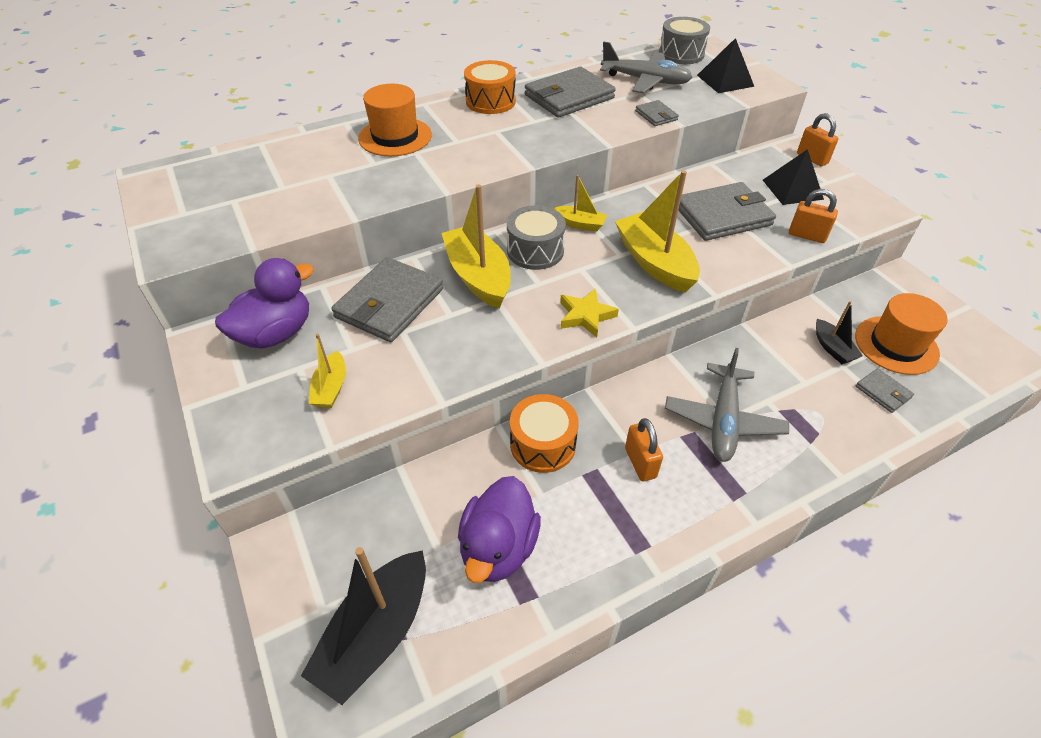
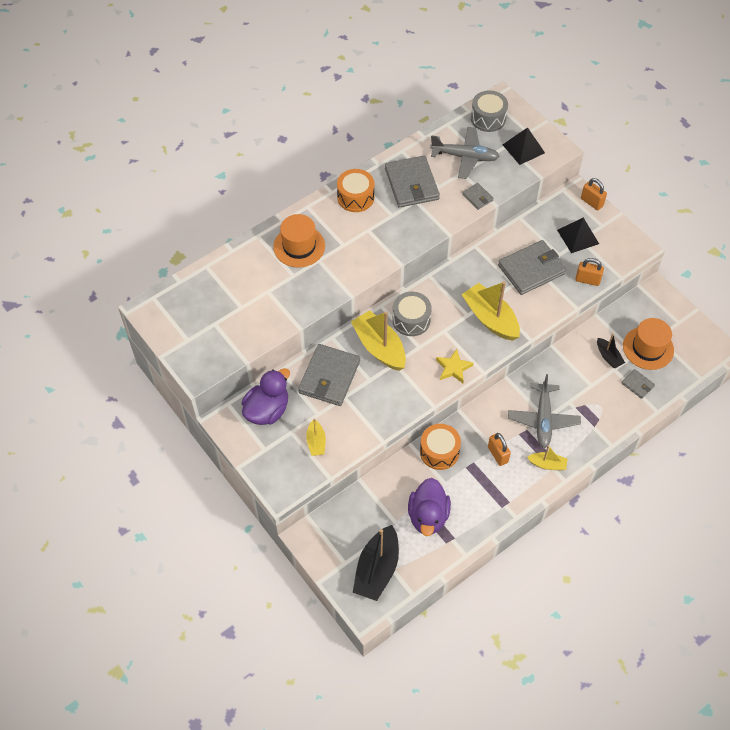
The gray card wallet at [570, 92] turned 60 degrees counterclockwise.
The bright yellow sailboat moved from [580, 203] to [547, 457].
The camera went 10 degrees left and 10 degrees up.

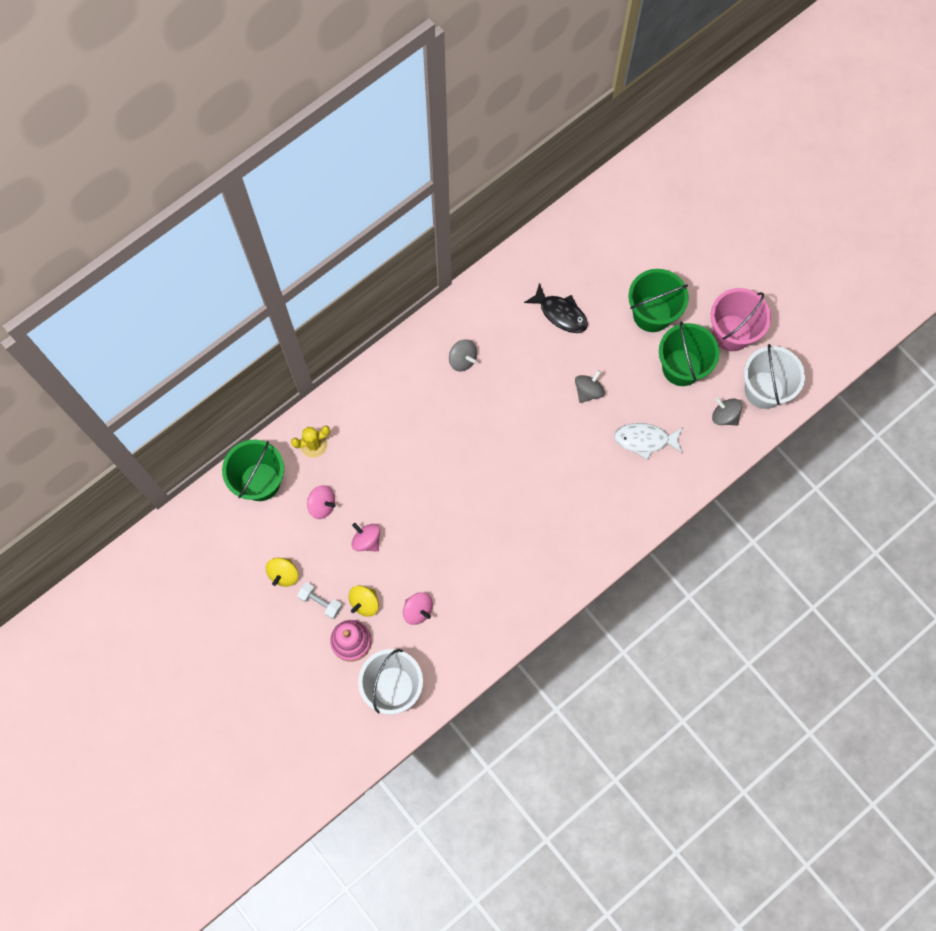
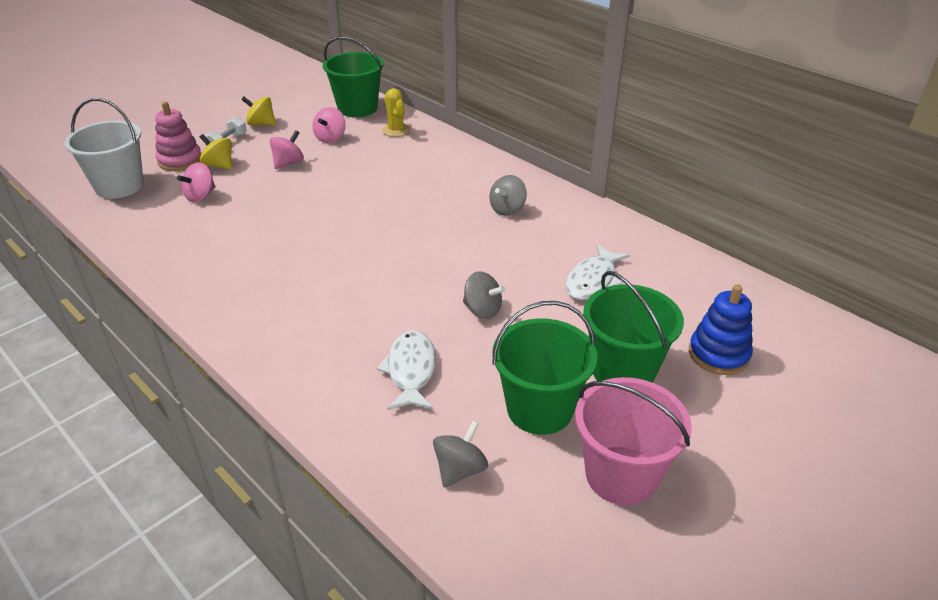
The black fish at [556, 308] became the snow-white fish at [597, 272].
The snow-white pail at [774, 376] disappeared.
The cobalt stacking toy at [721, 330] appeared.
The camera went 85 degrees right and 35 degrees down.

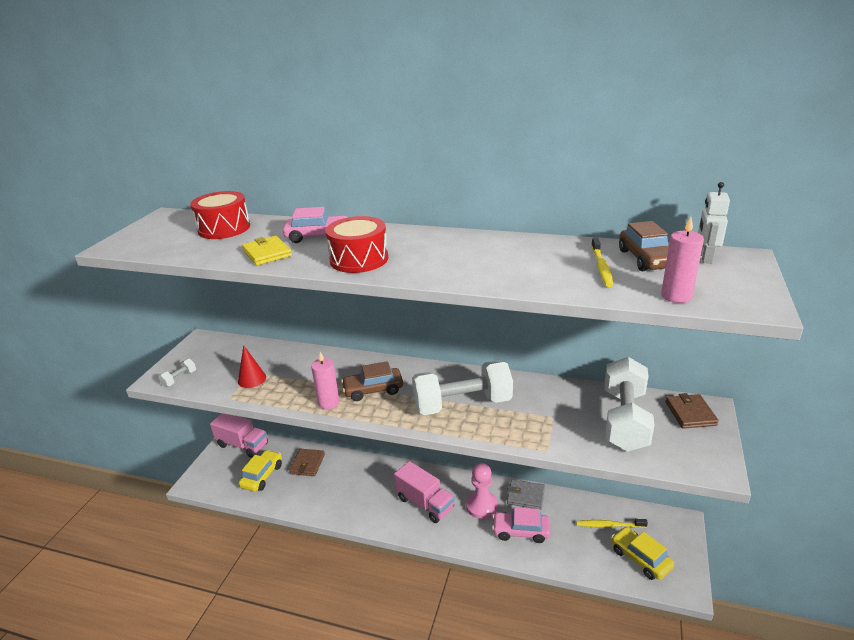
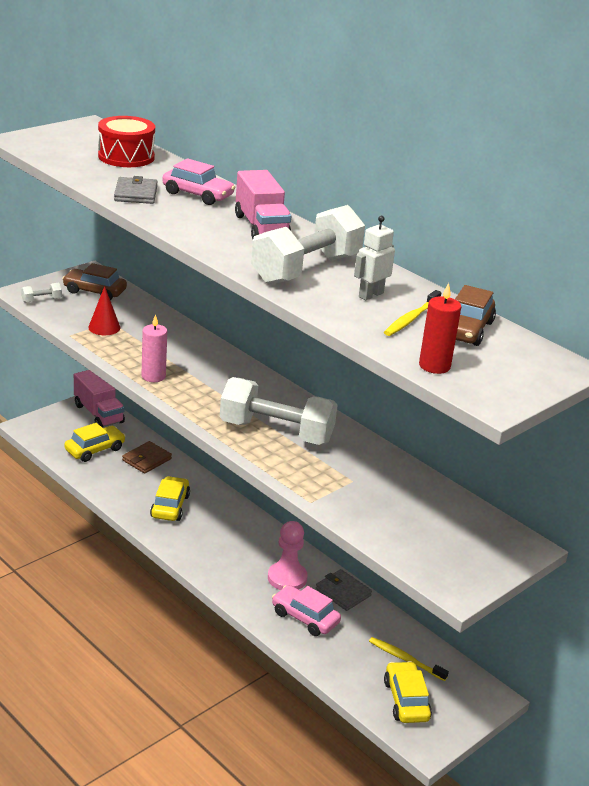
The bright yellow card wallet at [267, 250] became the gray card wallet at [136, 190].
The scarlet drum at [356, 244] disappeared.
The russet car moved from [372, 381] to [94, 281].
The rose-pink lorry moved from [424, 492] to [263, 204].
The snow-white hand weight moved from [630, 404] to [308, 245].
The rose-pink wax candle at [682, 260] became the scarlet wax candle at [440, 328].
The russet card wallet at [692, 411] disappeared.
The snow-white robot figure moved from [714, 222] to [374, 258].
The bright yellow car at [170, 498] appeared.
The camera went 25 degrees right and 0 degrees up.

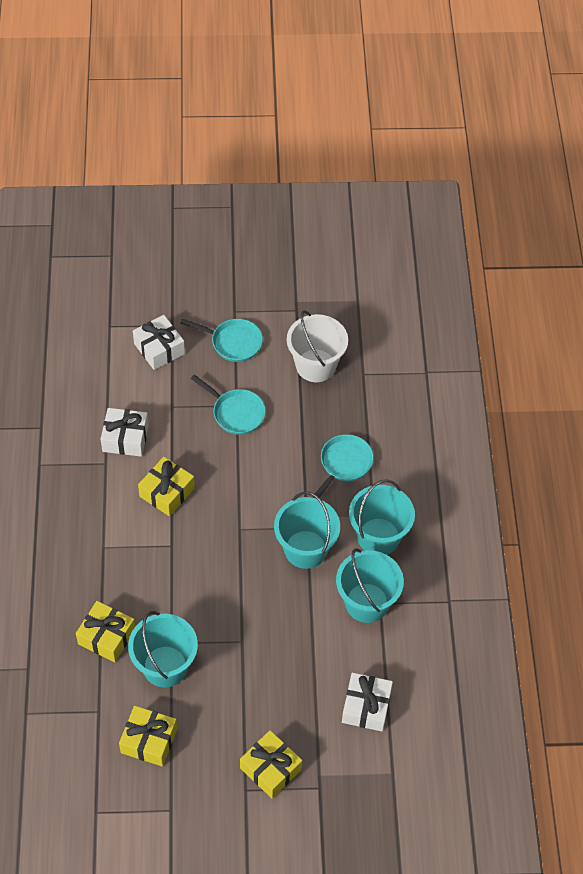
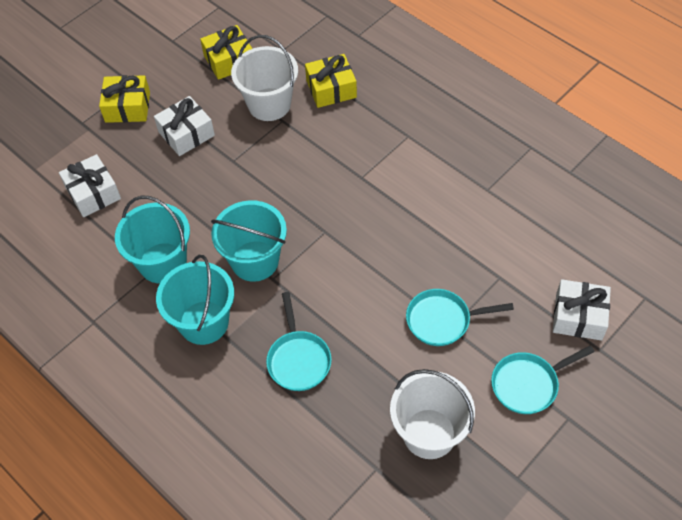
The snow-white present moved from [125, 432] to [184, 126].
The teal pail at [163, 649] became the snow-white pail at [264, 78].
The bright yellow present at [166, 486] disappeared.
The camera went 140 degrees right and 0 degrees up.

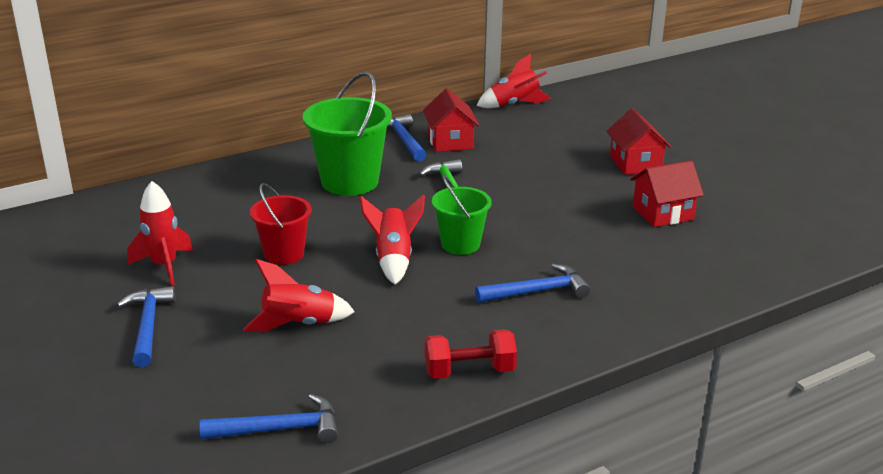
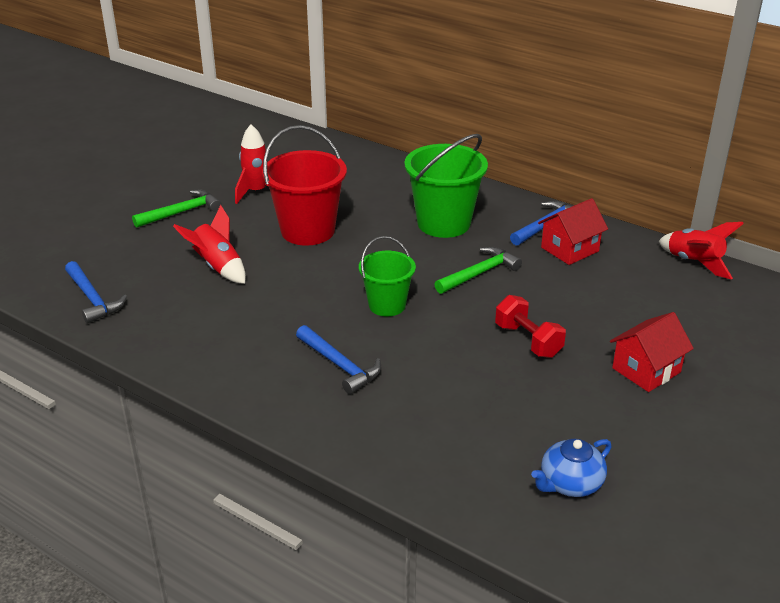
The cobalt hammer at [146, 326] became the emerald hammer at [177, 209].
The scarlet pail at [281, 224] changed to 1.62 times the size.
The scarlet rocket at [392, 239] disappeared.
The scarlet hand weight moved from [471, 354] to [530, 326].
The scarlet cottage at [667, 194] disappeared.
The cobalt tea pot at [571, 468] appeared.
The camera went 65 degrees right and 5 degrees up.

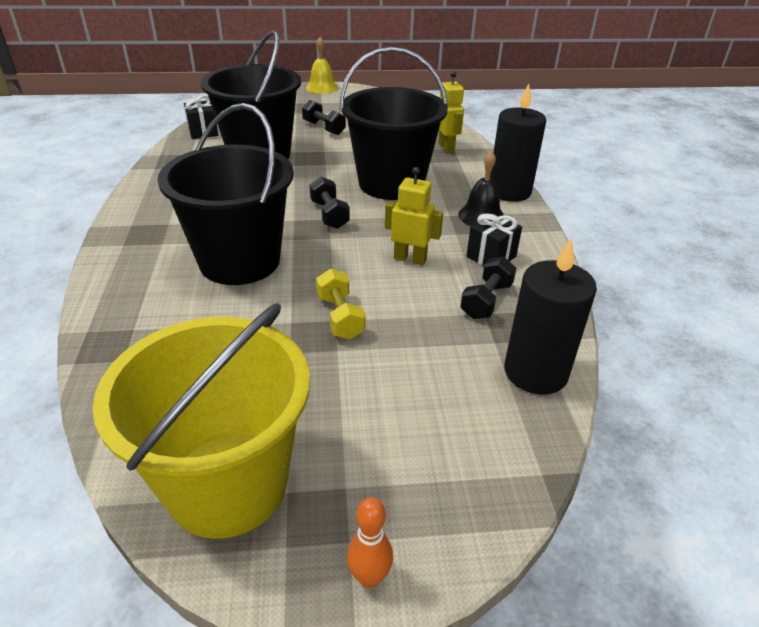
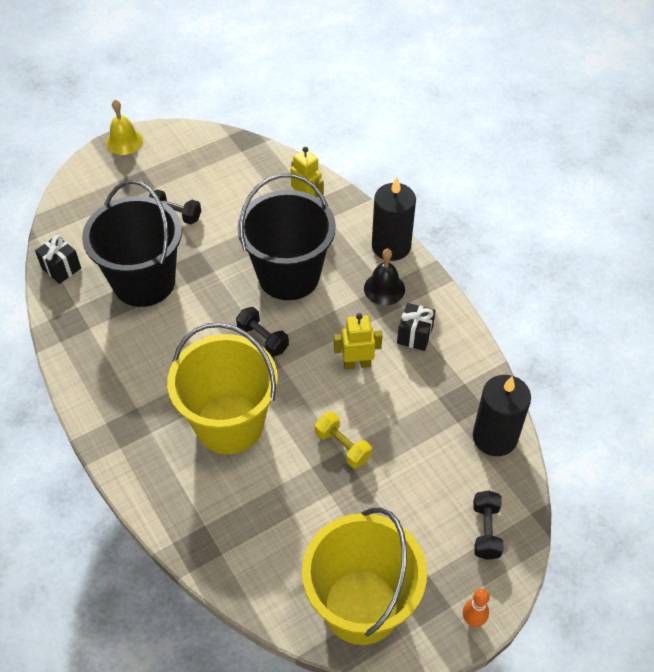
The black pail at [225, 194] became the bright yellow pail at [222, 388].
The black hand weight moved from [488, 287] to [488, 525].
The camera went 25 degrees left and 15 degrees up.

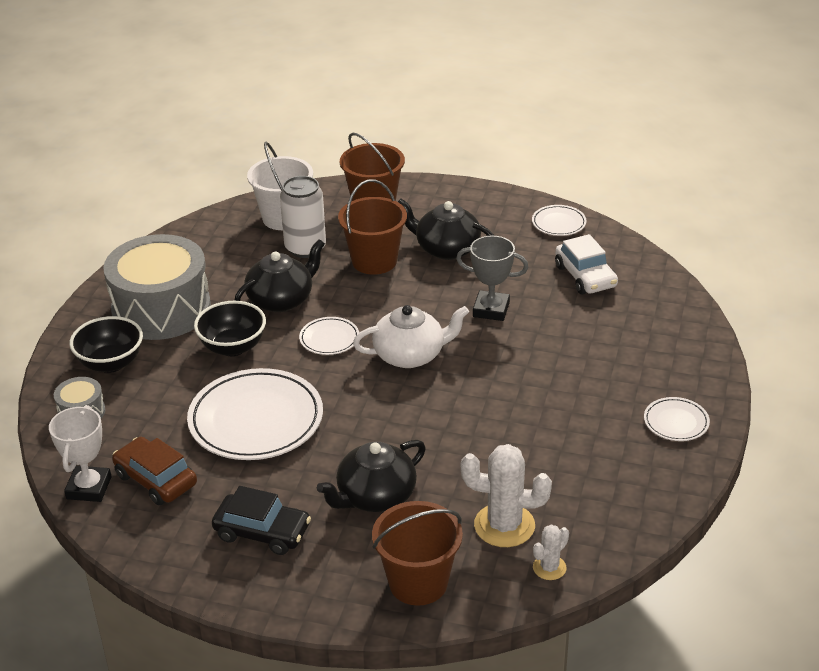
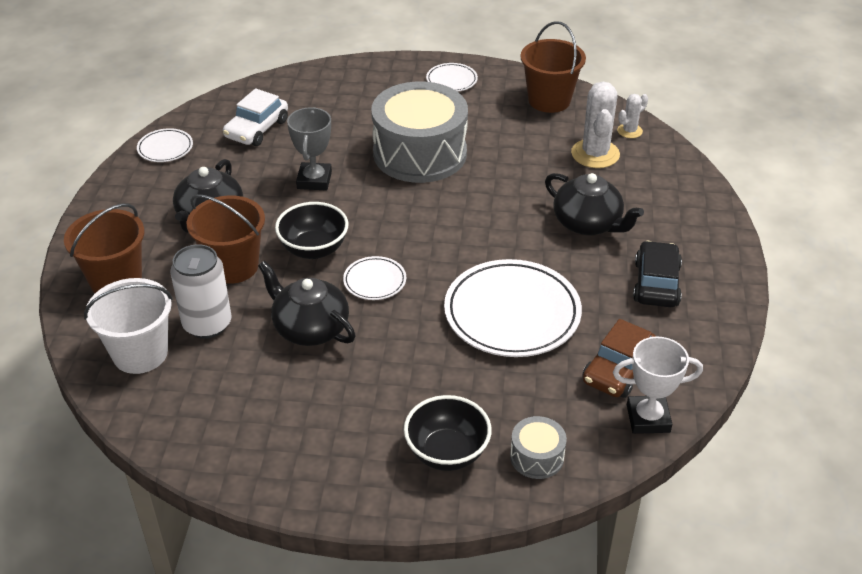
The gray drum moved from [157, 287] to [419, 132].
The black serving bowl moved from [230, 328] to [311, 230].
The snow-white tea pot at [411, 336] disappeared.
The russet pail moved from [417, 553] to [553, 67].
The snow-white saguaro cactus at [551, 552] turned 75 degrees counterclockwise.
The snow-white car at [586, 264] turned 150 degrees clockwise.
The camera went 100 degrees left and 5 degrees up.

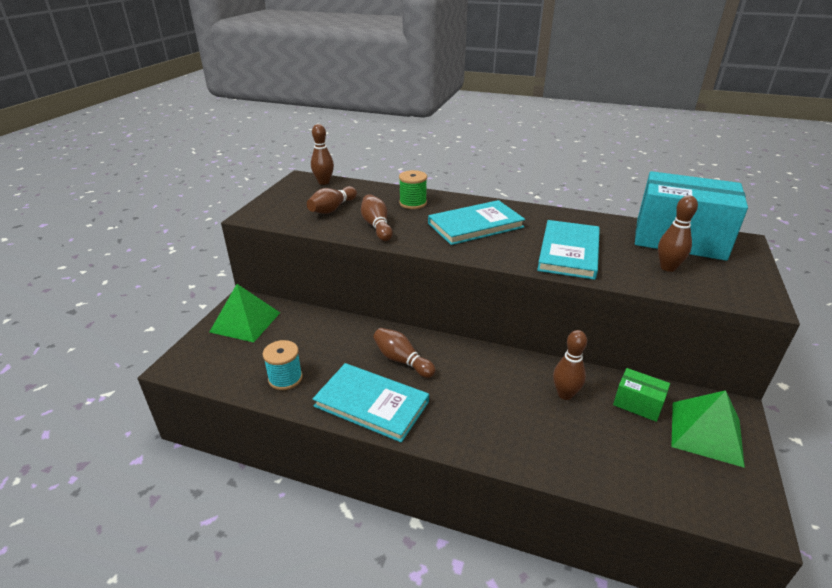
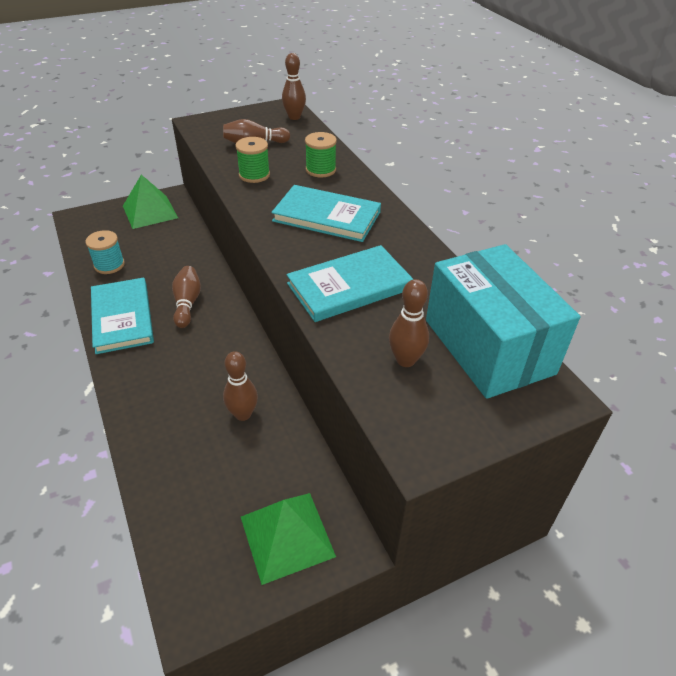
The russet bowling pin at [377, 217] was replaced by the emerald reel of thread at [252, 160].
The emerald box at [641, 395] disappeared.
The camera went 45 degrees right and 10 degrees up.

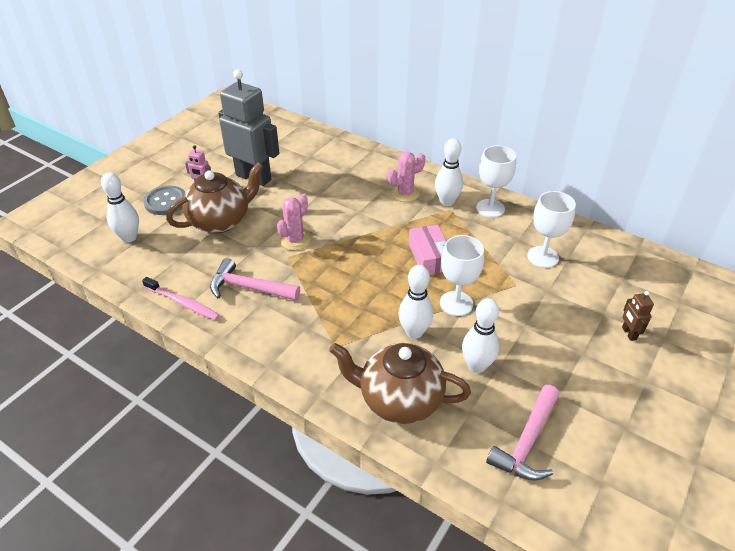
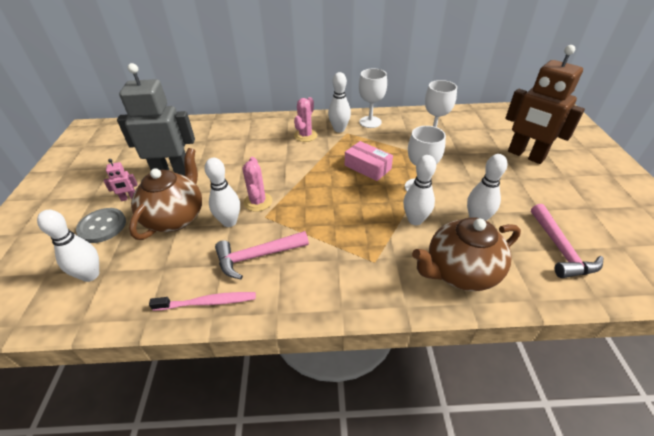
The russet robot figure at [638, 316] changed to 2.48 times the size.
The snow-white bowling pin at [222, 192] appeared.
The camera went 35 degrees left and 0 degrees up.

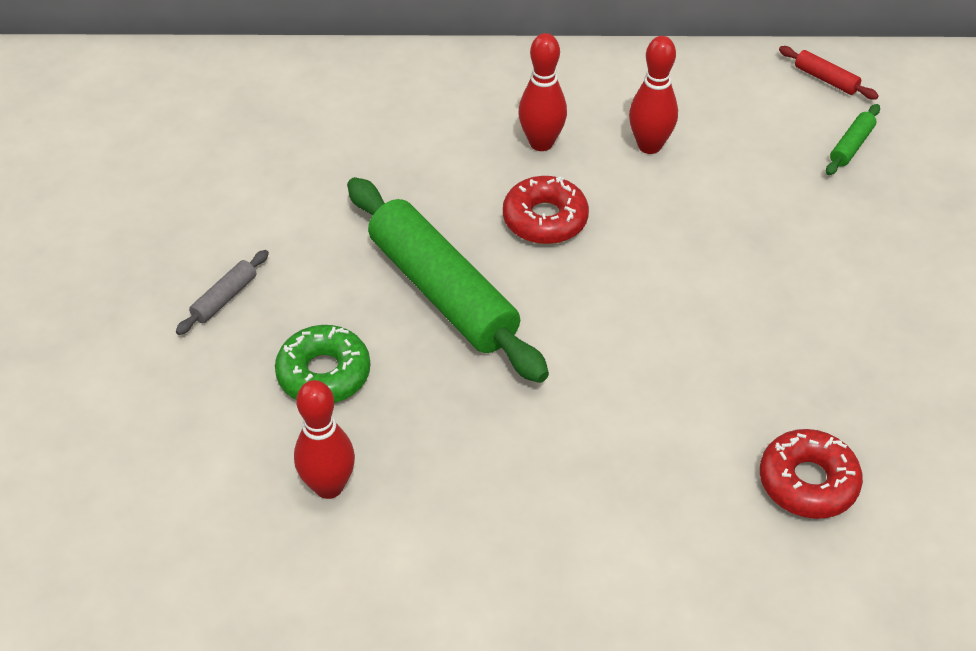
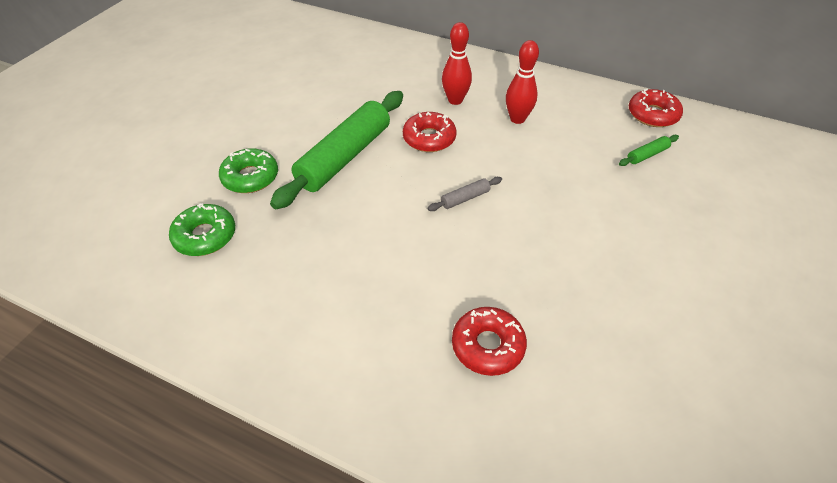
The gray pastry roller moved from [222, 292] to [464, 194].
The scarlet bowling pin at [324, 439] was replaced by the emerald donut at [202, 229].
The emerald pastry roller at [448, 280] turned 45 degrees clockwise.
The scarlet pastry roller at [829, 73] was replaced by the scarlet donut at [656, 108].
The camera went 25 degrees right and 0 degrees up.

